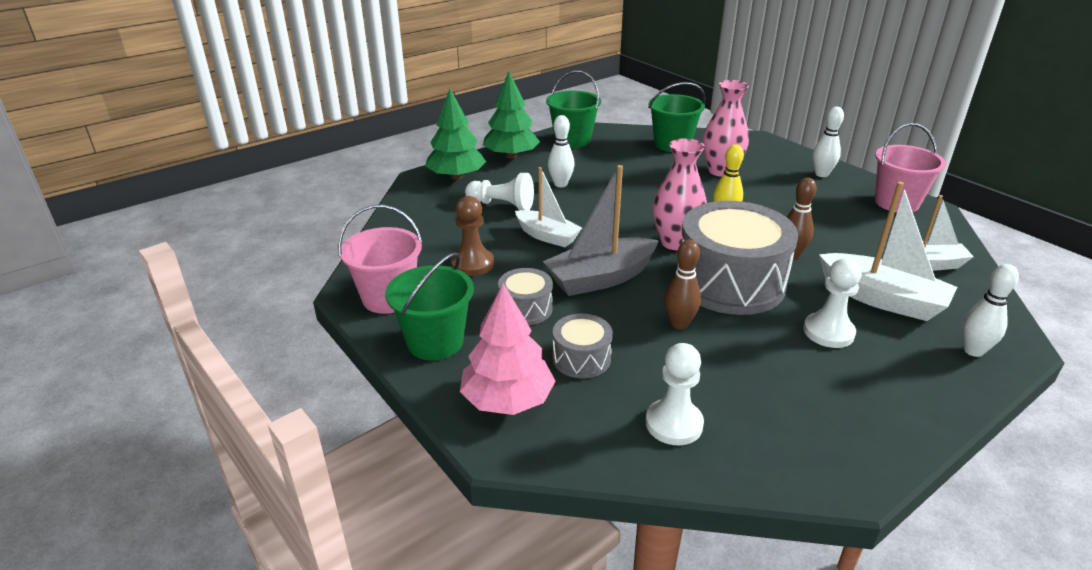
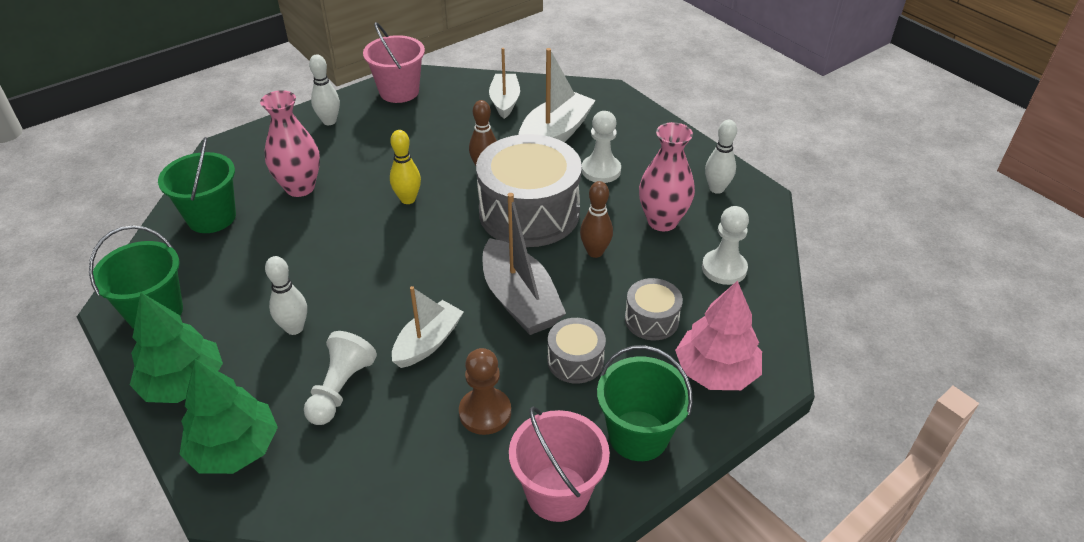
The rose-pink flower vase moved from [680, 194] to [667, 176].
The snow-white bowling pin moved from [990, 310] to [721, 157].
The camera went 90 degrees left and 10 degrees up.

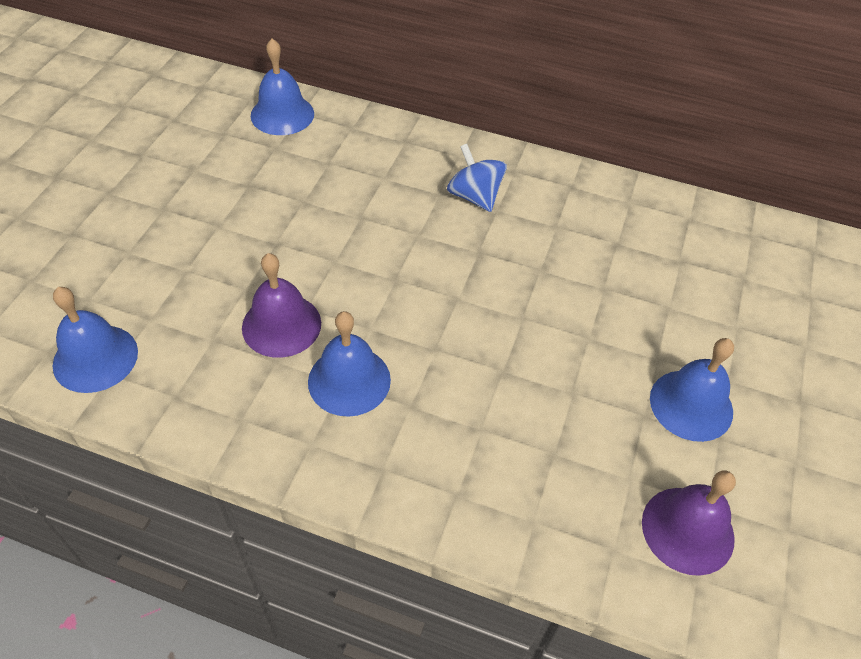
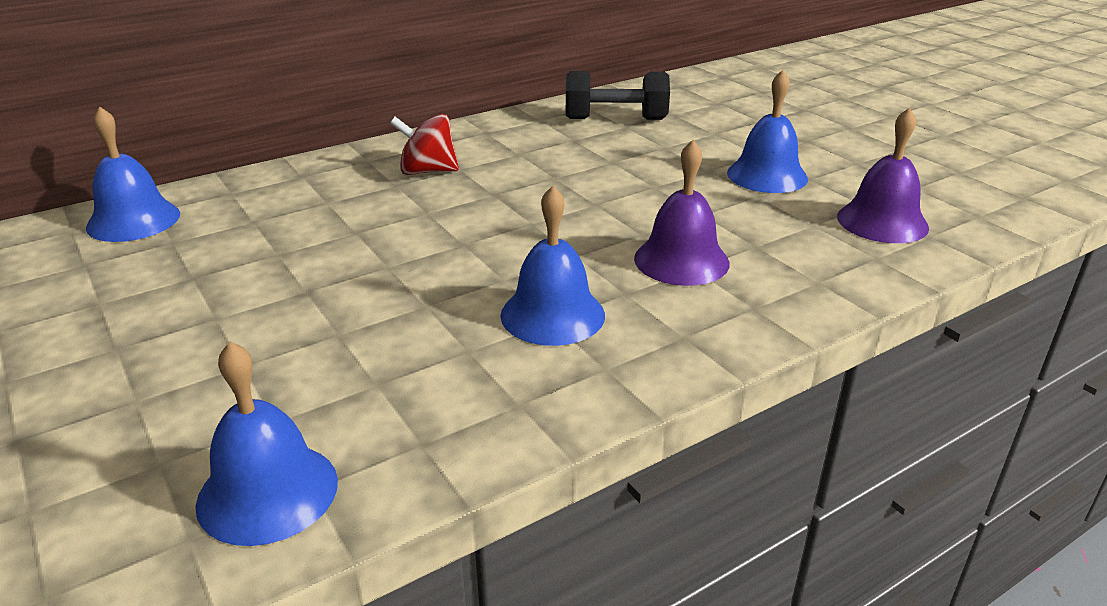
The royal purple hand bell moved from [281, 305] to [682, 213].
The cobalt whirligig at [477, 178] became the scarlet whirligig at [424, 144].
The black hand weight at [618, 95] appeared.
The camera went 50 degrees left and 20 degrees down.

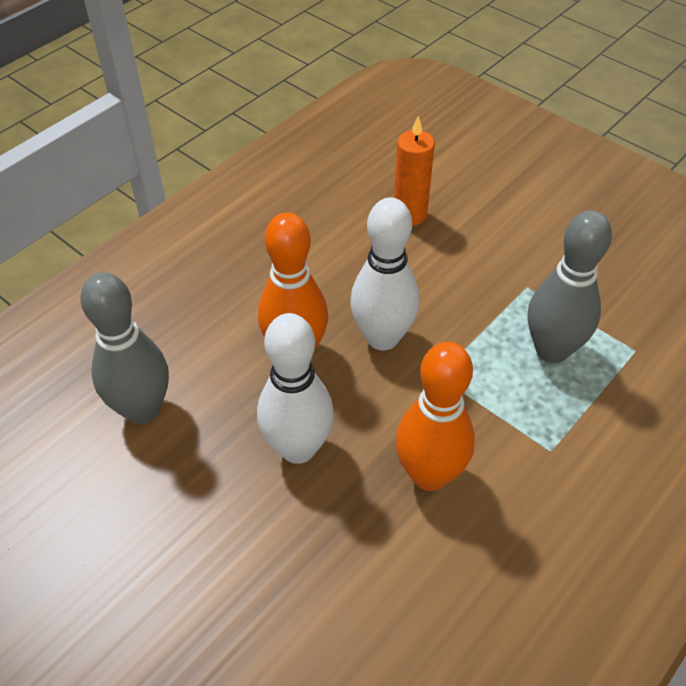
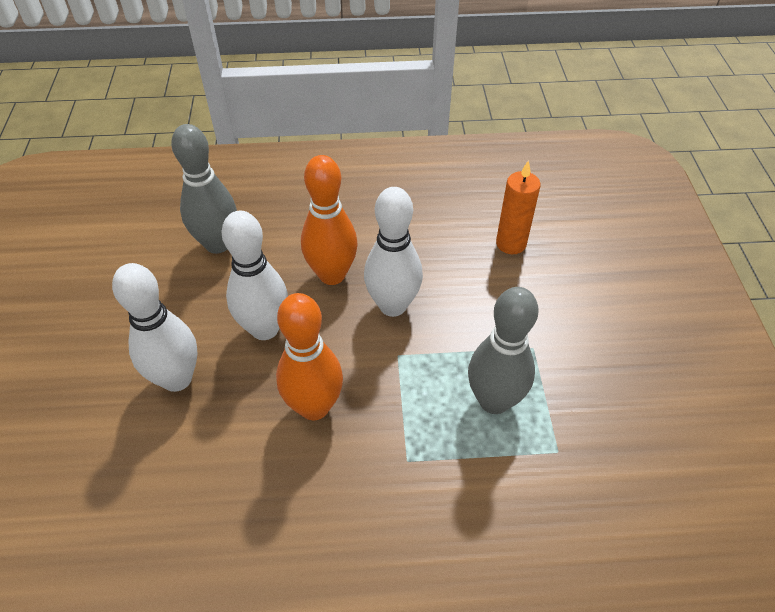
The snow-white bowling pin at [155, 327] appeared.
The camera went 45 degrees right and 0 degrees up.

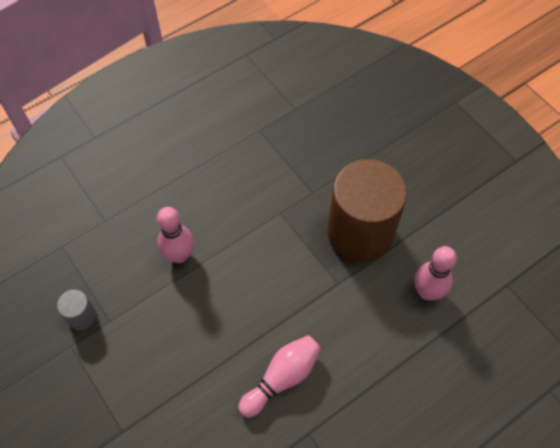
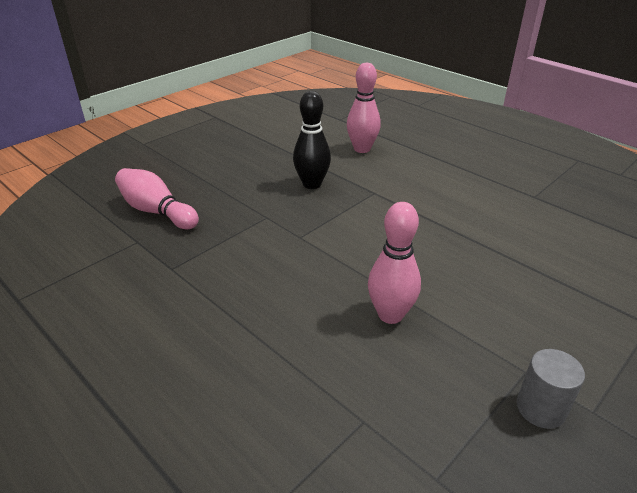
The rose-pink bowling pin moved from [279, 376] to [157, 198].
The russet cylinder shape at [367, 210] was replaced by the black bowling pin at [312, 140].
The camera went 100 degrees left and 25 degrees down.

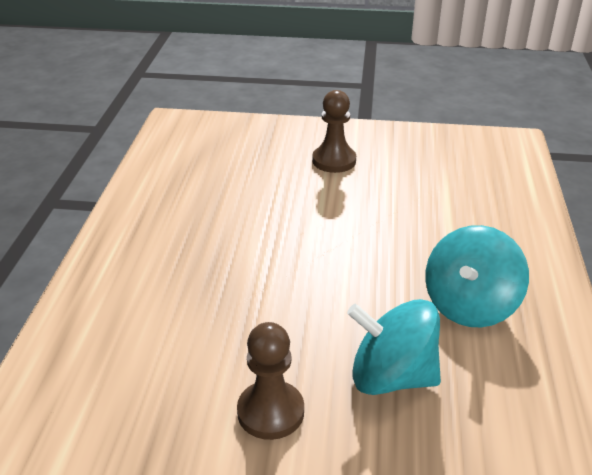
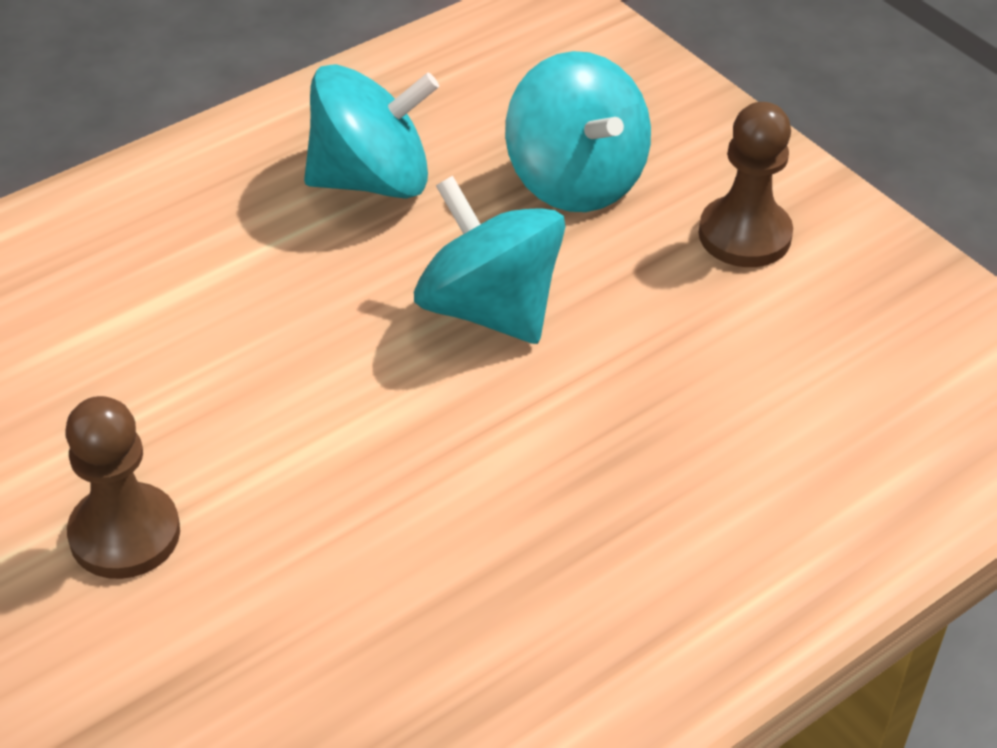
The teal whirligig at [489, 260] appeared.
The camera went 135 degrees left and 10 degrees up.

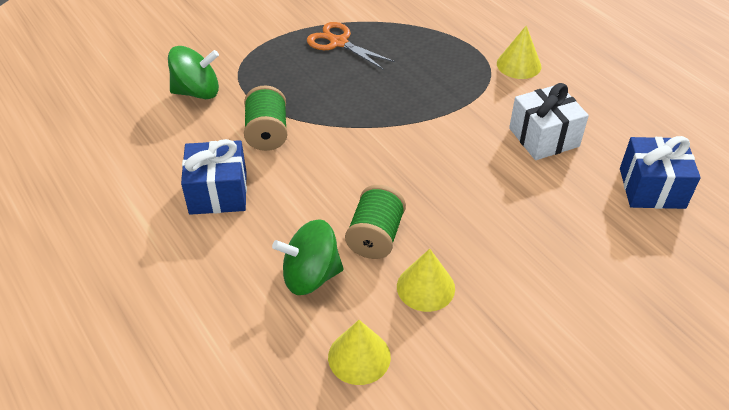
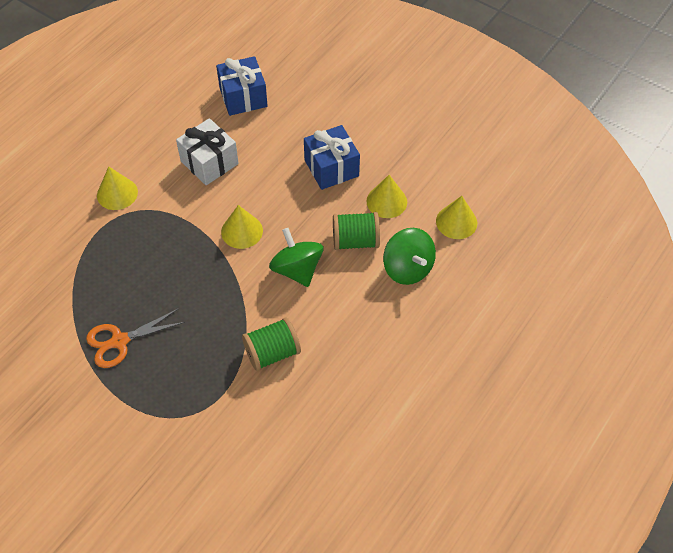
The emerald whirligig moved from [193, 72] to [296, 257].
The cobalt present moved from [214, 177] to [332, 157].
The orange-coloured shears at [351, 46] turned 45 degrees clockwise.
The bright yellow cone shape at [242, 227] appeared.
The camera went 110 degrees left and 10 degrees up.

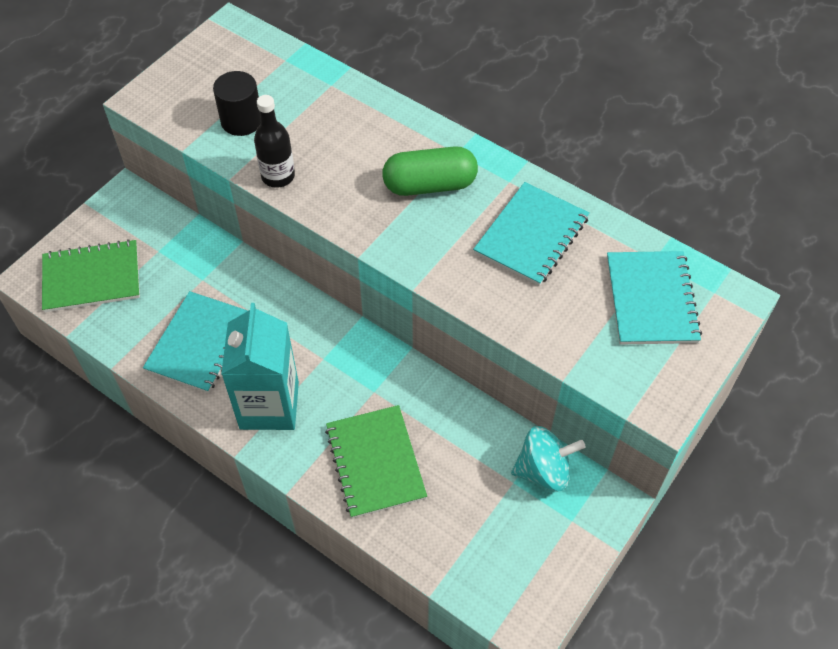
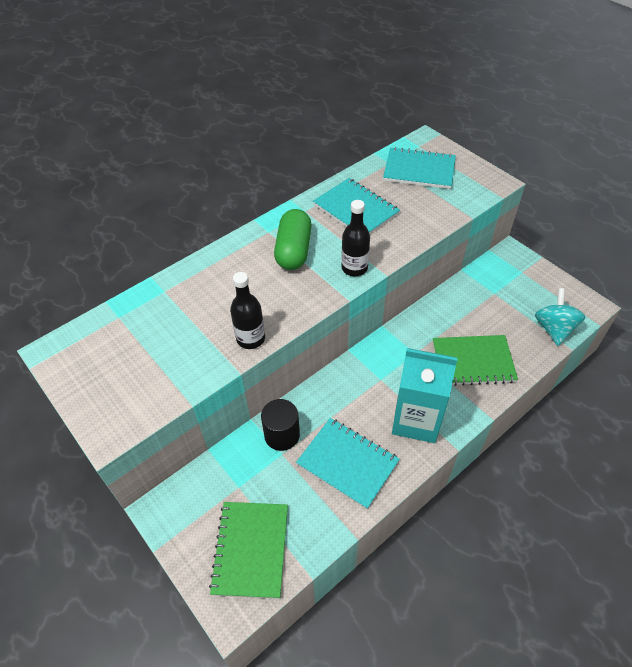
The black cylinder shape moved from [237, 103] to [280, 425].
The teal whirligig moved from [548, 459] to [560, 317].
The black bottle at [355, 238] appeared.
The camera went 75 degrees left and 5 degrees down.

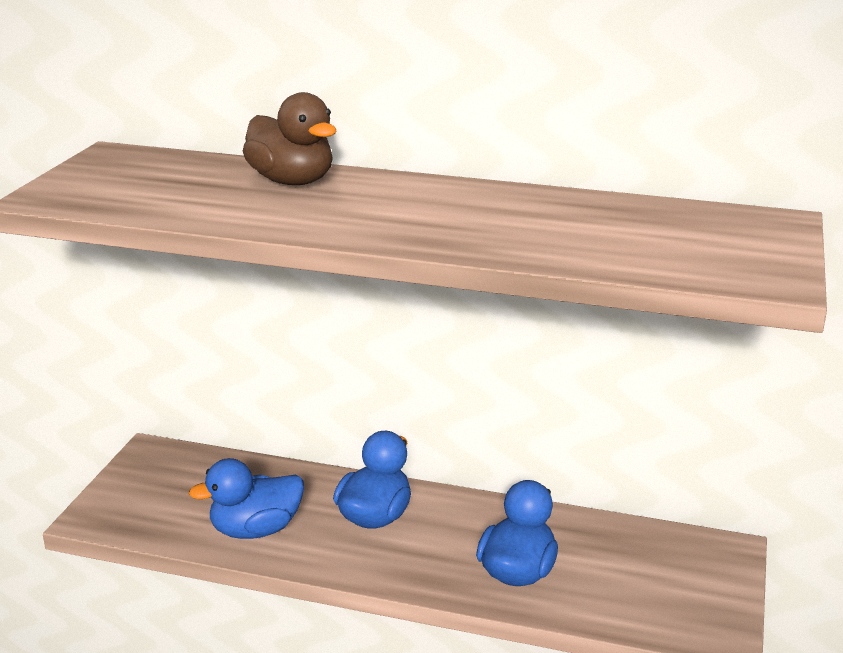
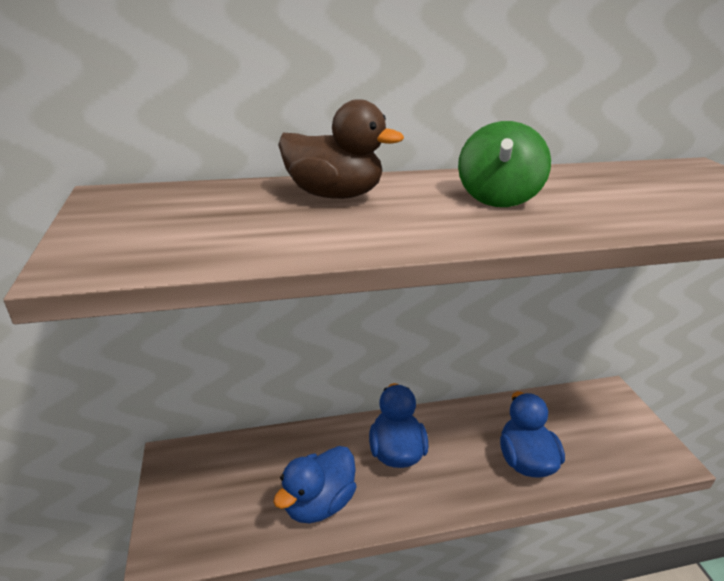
The emerald whirligig at [504, 164] appeared.
The camera went 30 degrees left and 5 degrees up.

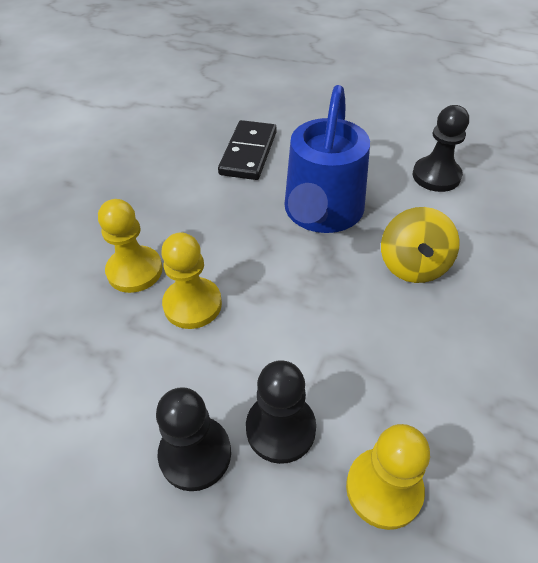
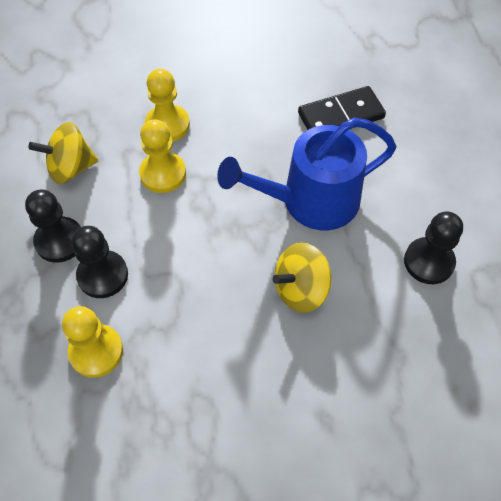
The bright yellow whirligig at [63, 153] appeared.
The camera went 55 degrees right and 10 degrees up.

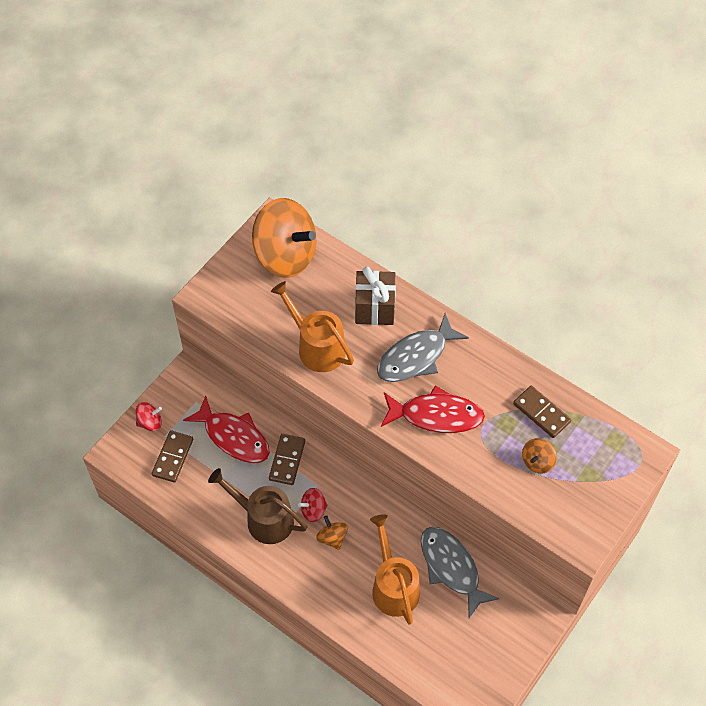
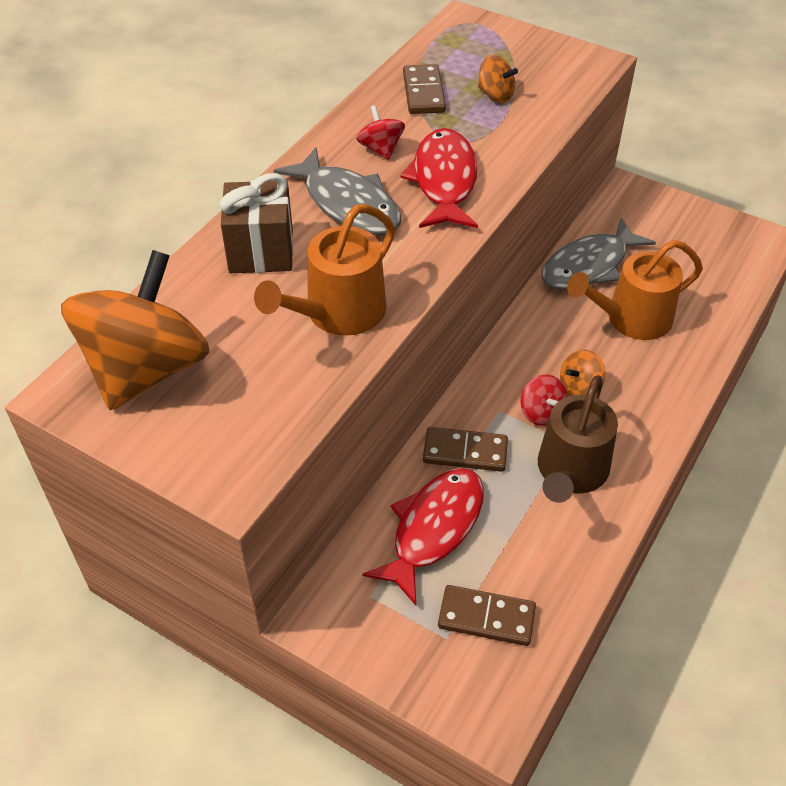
The scarlet whirligig moved from [149, 416] to [380, 132].
The russet domino tile at [542, 412] turned 45 degrees counterclockwise.
The camera went 95 degrees left and 10 degrees down.

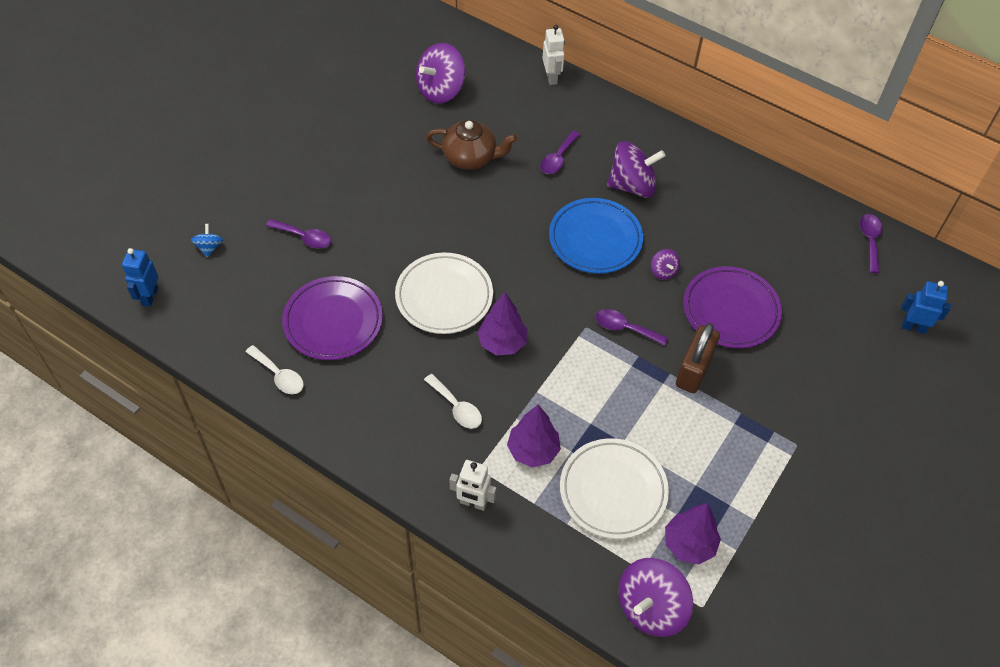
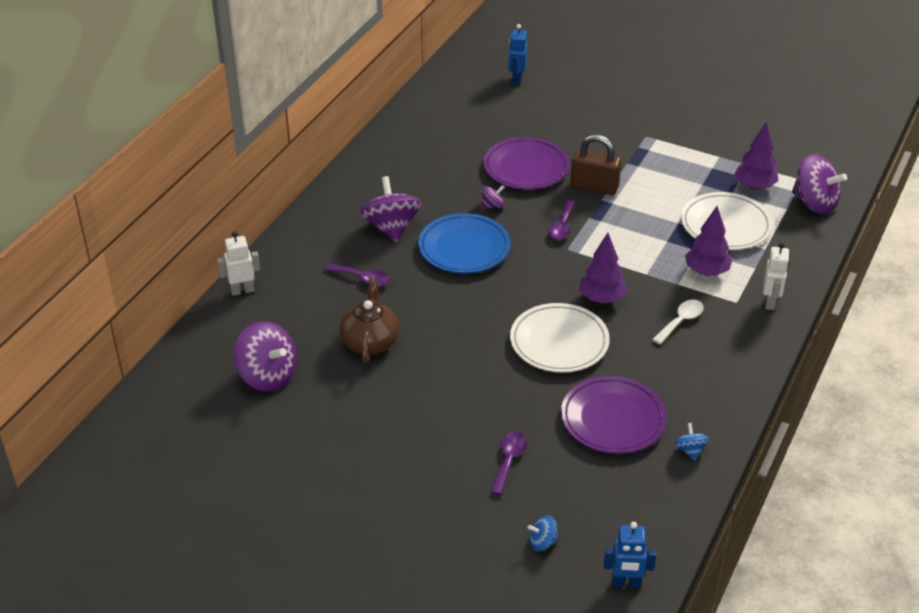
The snow-white spoon at [274, 369] was replaced by the cobalt whirligig at [692, 441].
The royal purple spoon at [871, 243] disappeared.
The camera went 95 degrees left and 15 degrees down.

